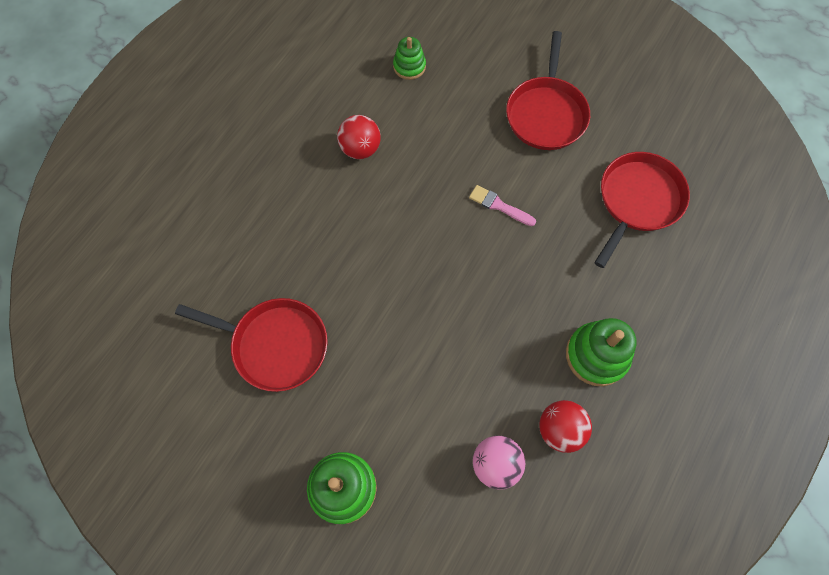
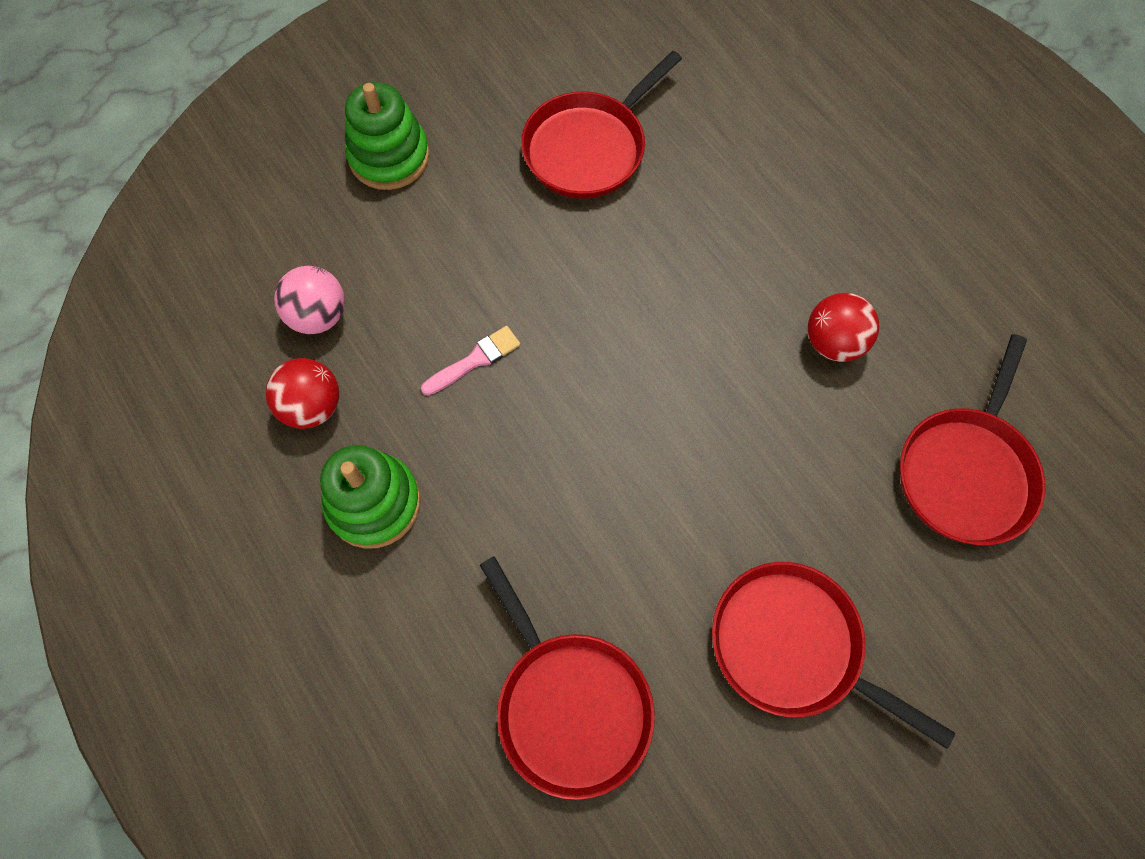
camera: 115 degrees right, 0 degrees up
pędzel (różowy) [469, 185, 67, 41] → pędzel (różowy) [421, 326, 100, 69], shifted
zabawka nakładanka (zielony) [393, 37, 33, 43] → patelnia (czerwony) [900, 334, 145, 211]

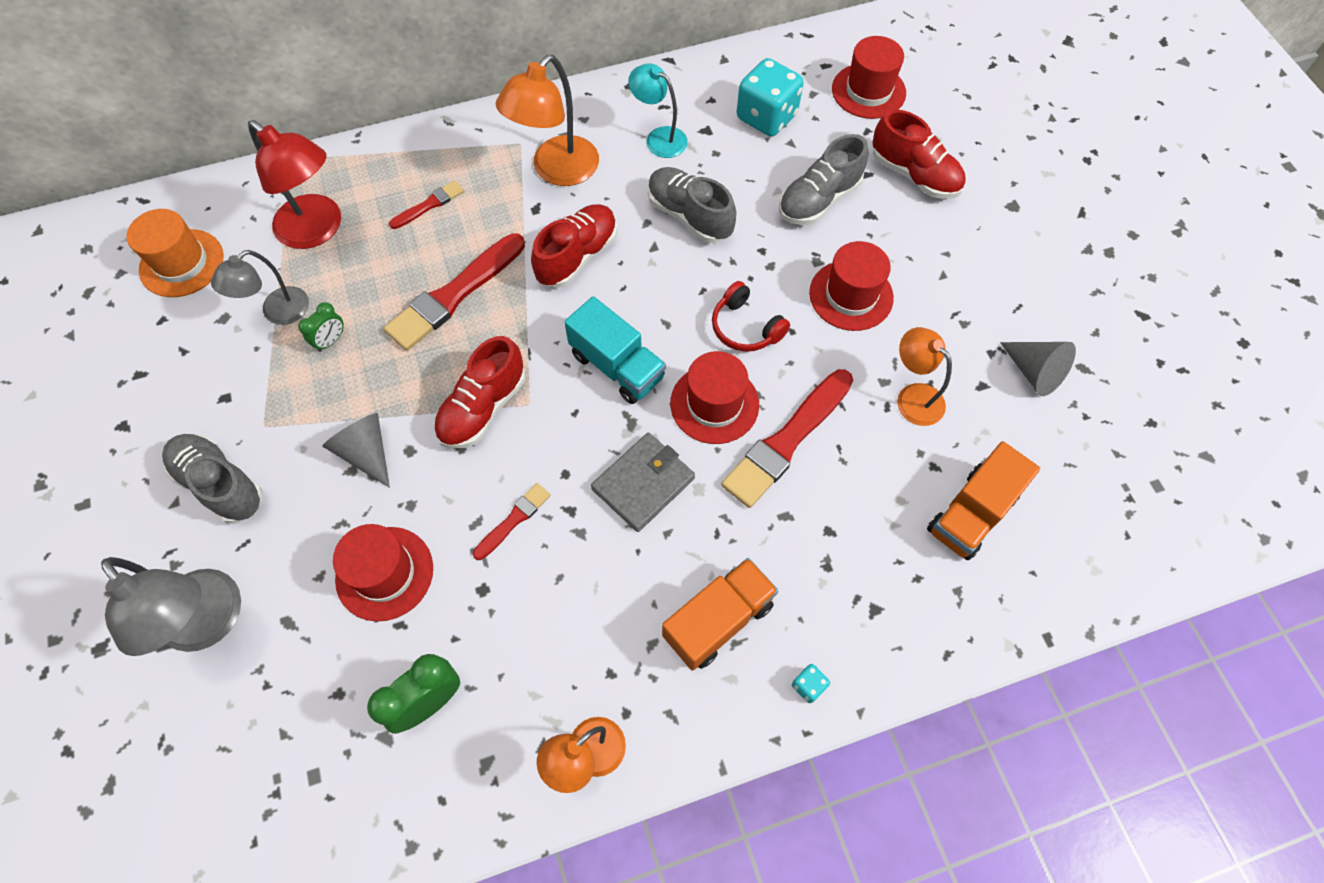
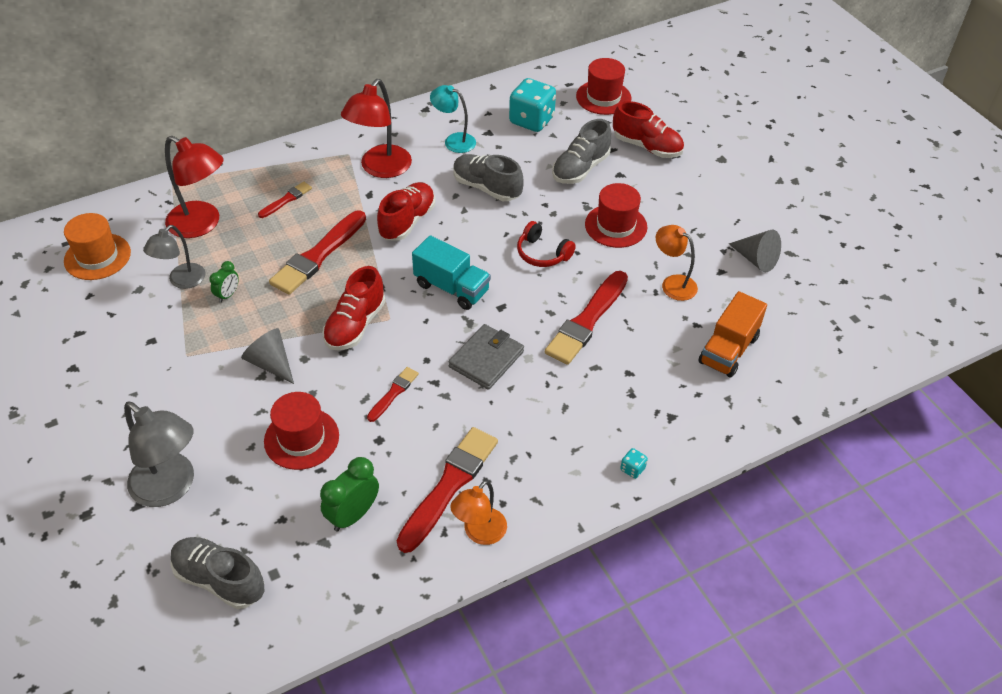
camera: 10 degrees left, 15 degrees down
but (szary) [162, 434, 101, 90] → but (szary) [170, 537, 94, 72], shifted
lampka (pomarańczowy) [496, 55, 103, 131] → lampka (czerwony) [341, 79, 71, 99]
- → pędzel (czerwony) [397, 427, 101, 126]
ciężarówka (pomarańczowy) [662, 558, 117, 113] → -
kapelusz (czerwony) [670, 351, 89, 93] → -

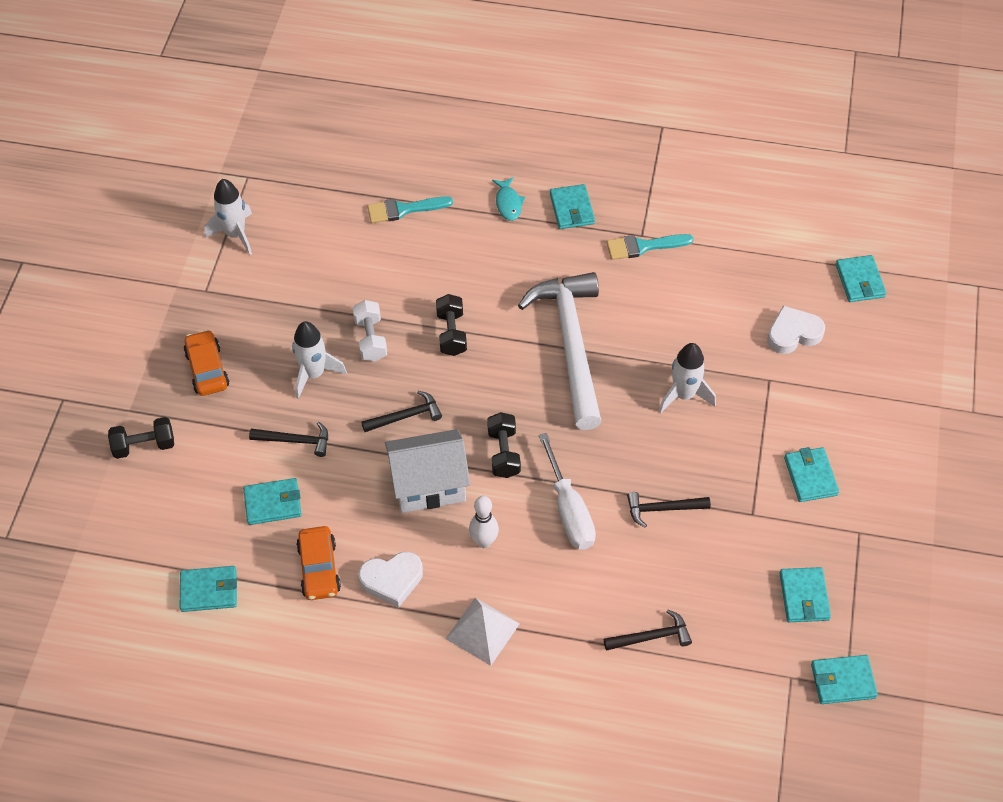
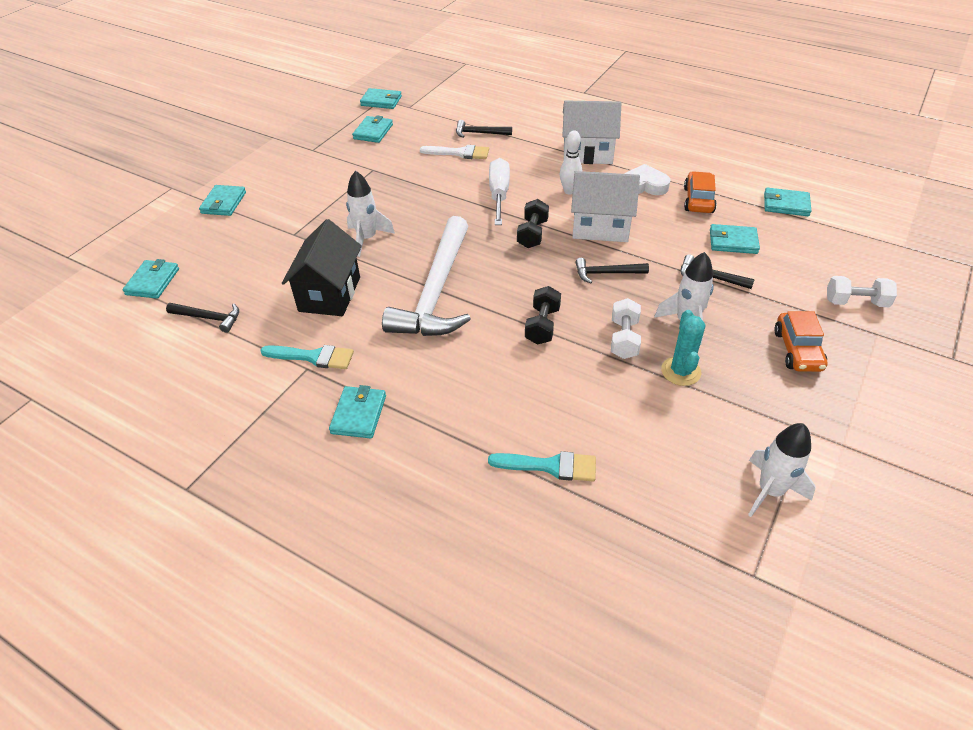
camera: 160 degrees left, 10 degrees down
młotek (czarny) [627, 492, 84, 36] → młotek (czarny) [166, 303, 73, 30], shifted
portfel (turkusowy) [784, 447, 55, 55] → portfel (turkusowy) [199, 185, 47, 31], shifted
- → domek (czarny) [282, 219, 80, 97]
- → pędzel (biały) [420, 145, 69, 14]
piramida (biały) [446, 598, 74, 68] → domek (biały) [562, 101, 59, 63]
- → kaktus (turkusowy) [661, 310, 44, 76]
hantel (czarny) [108, 417, 66, 42] → hantel (biały) [827, 276, 70, 31]
ryba (turkusowy) [492, 177, 33, 44] → -
serce (biały) [767, 306, 58, 48] → -

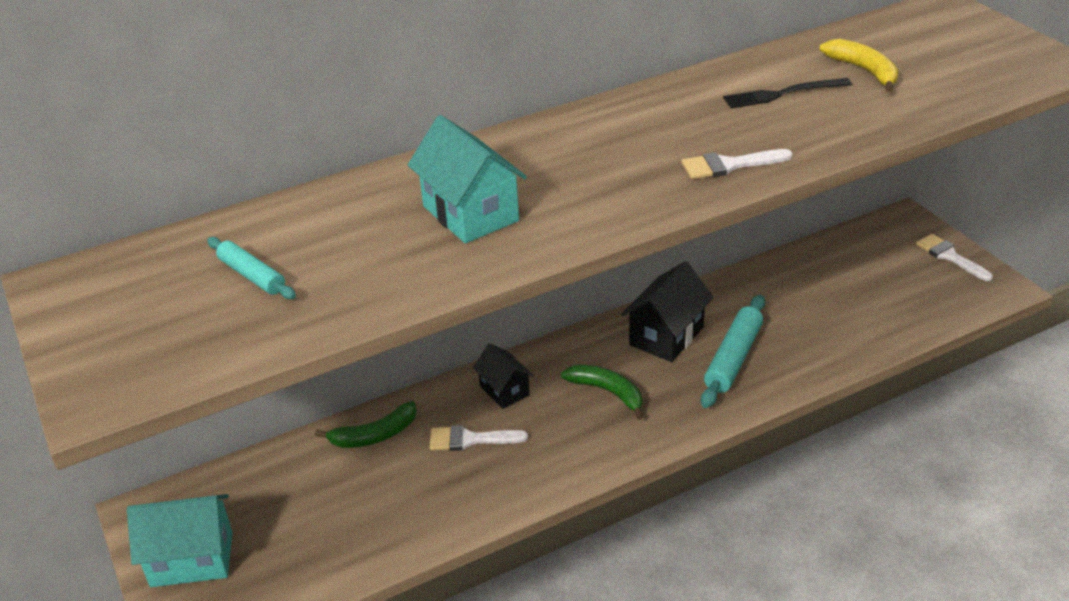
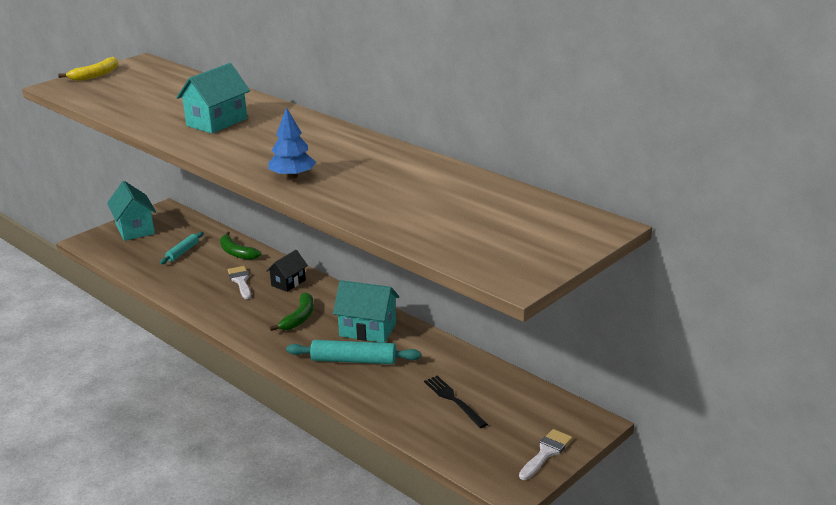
camera: 70 degrees right, 10 degrees down
banan (żółty) [819, 39, 79, 53] → banan (żółty) [58, 57, 60, 24], shifted
wałek do ciasta (turkusowy) [207, 237, 89, 62] → wałek do ciasta (turkusowy) [160, 232, 44, 32], shifted
pędzel (biały) [681, 149, 112, 30] → drzewko (niebieski) [268, 107, 48, 72]
domek (czarny) [621, 261, 92, 101] → domek (turkusowy) [333, 280, 66, 63]
widelec (czarny) [723, 78, 129, 30] → widelec (czarny) [424, 376, 64, 52], shifted

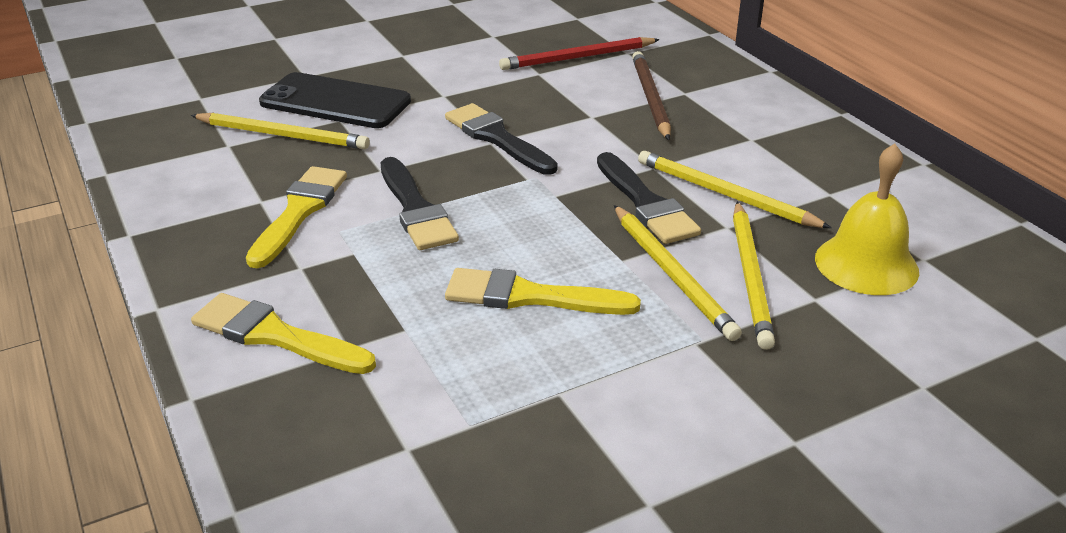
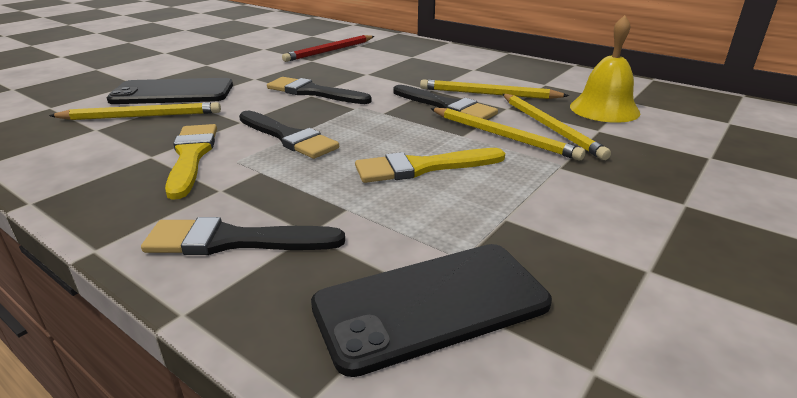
camera: 25 degrees left, 5 degrees down
pędzel (żółty) [191, 293, 185, 81] → pędzel (czarny) [141, 217, 204, 38]
- → telefon (czarny) [311, 244, 241, 133]
ołówek (brązowy) [632, 51, 39, 89] → -

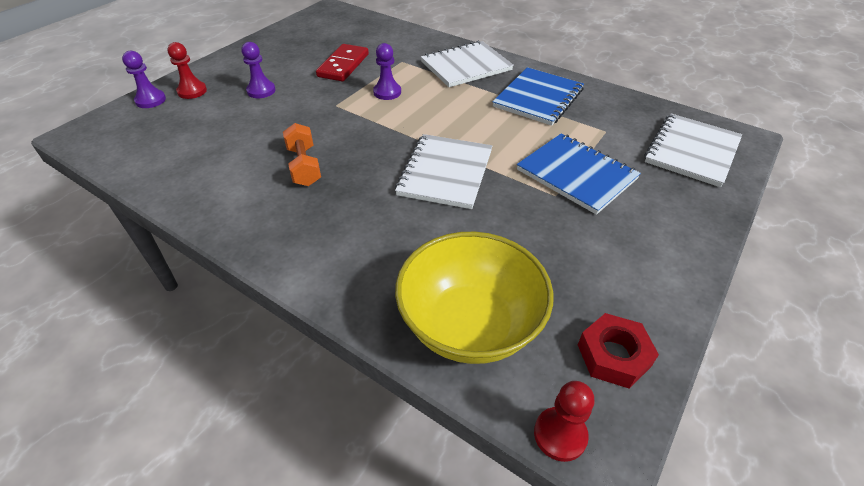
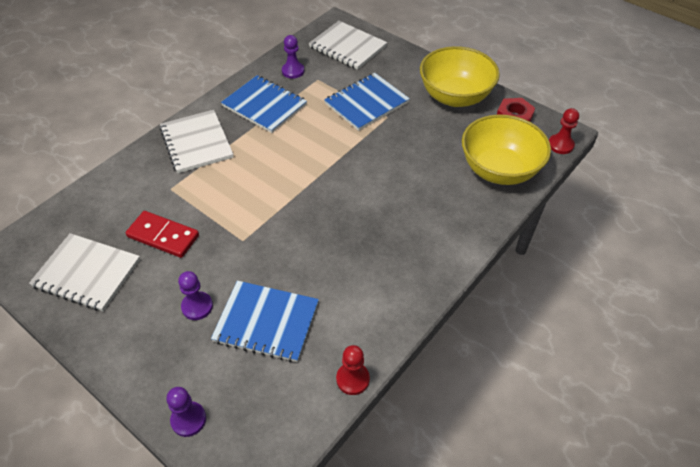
camera: 85 degrees left, 5 degrees up
zeszyt (biały) [395, 134, 97, 75] → zeszyt (biały) [29, 233, 111, 78], shifted
- → zeszyt (niebieski) [211, 281, 108, 81]
pionek (fioletowy) [373, 43, 28, 57] → pionek (fioletowy) [282, 35, 23, 44], shifted
pionek (czerwony) [167, 42, 40, 57] → pionek (czerwony) [336, 345, 34, 50], shifted
- → miska (żółty) [420, 46, 80, 61]
hantel (pomarańczowy) [283, 123, 38, 63] → -

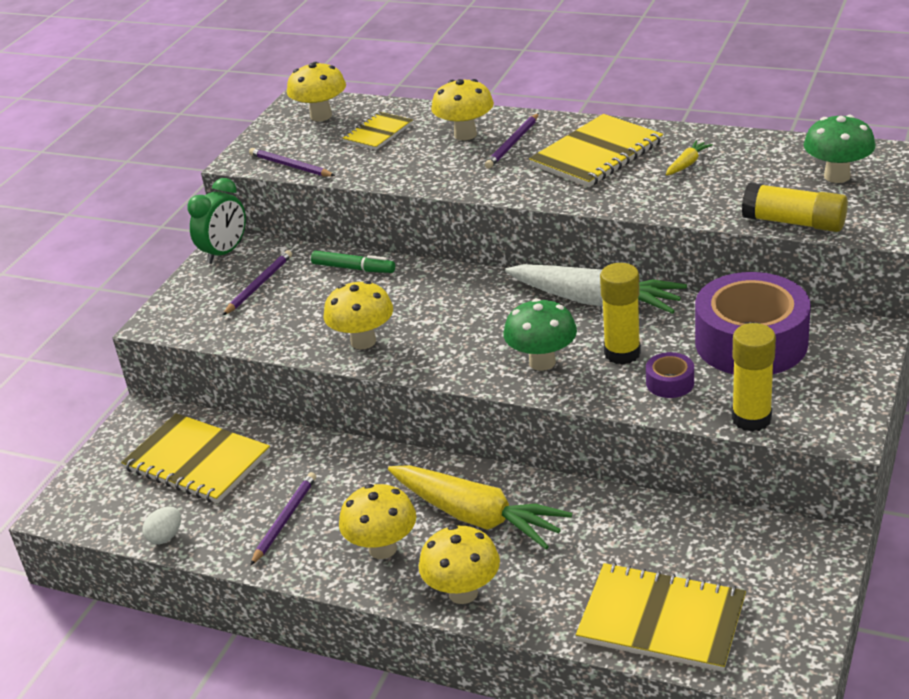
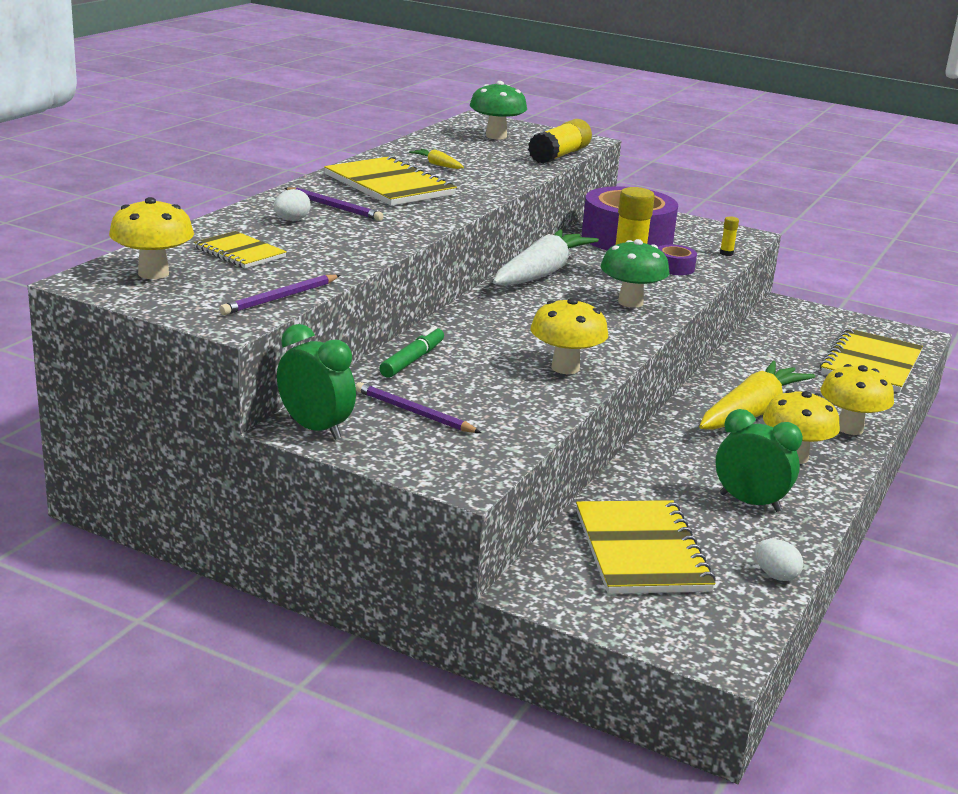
camera: 90 degrees left, 10 degrees down
grzyb (żółty) [431, 79, 63, 61] → jajko (biały) [273, 189, 38, 32]
zeszyt (żółty) [121, 413, 149, 91] → zeszyt (żółty) [576, 500, 140, 94], 45 degrees counterclockwise
ołówek (fioletowy) [250, 472, 66, 94] → budzik (zielony) [715, 409, 88, 103]
klej w sztyfcie (żółty) [732, 323, 44, 109] → klej w sztyfcie (żółty) [720, 216, 19, 40], x0.45

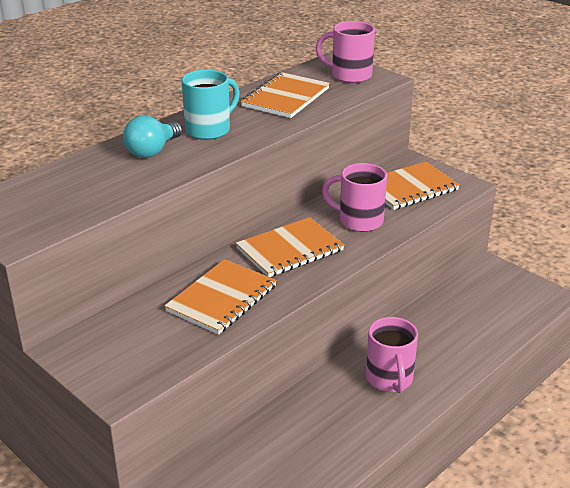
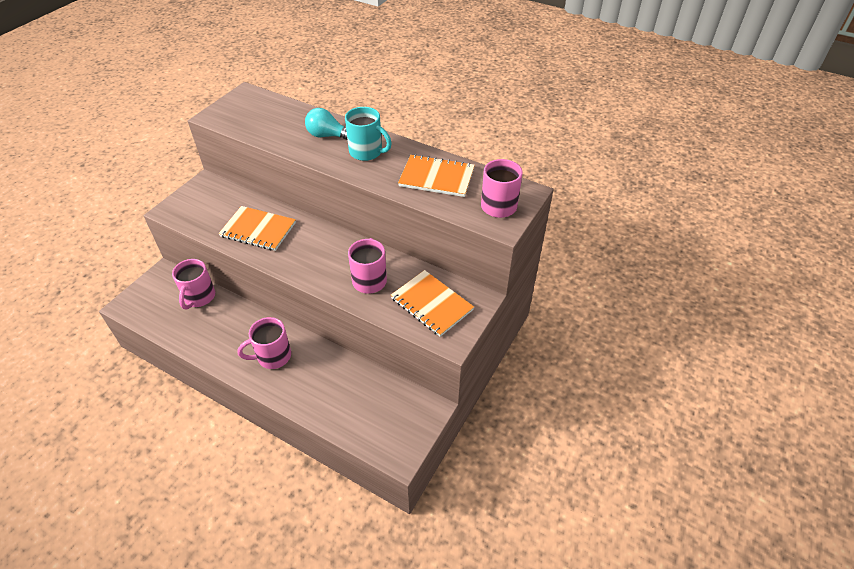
camera: 75 degrees right, 15 degrees up
- → kubek (różowy) [172, 259, 43, 51]
zeszyt (pomarańczowy) [236, 217, 108, 60] → -

